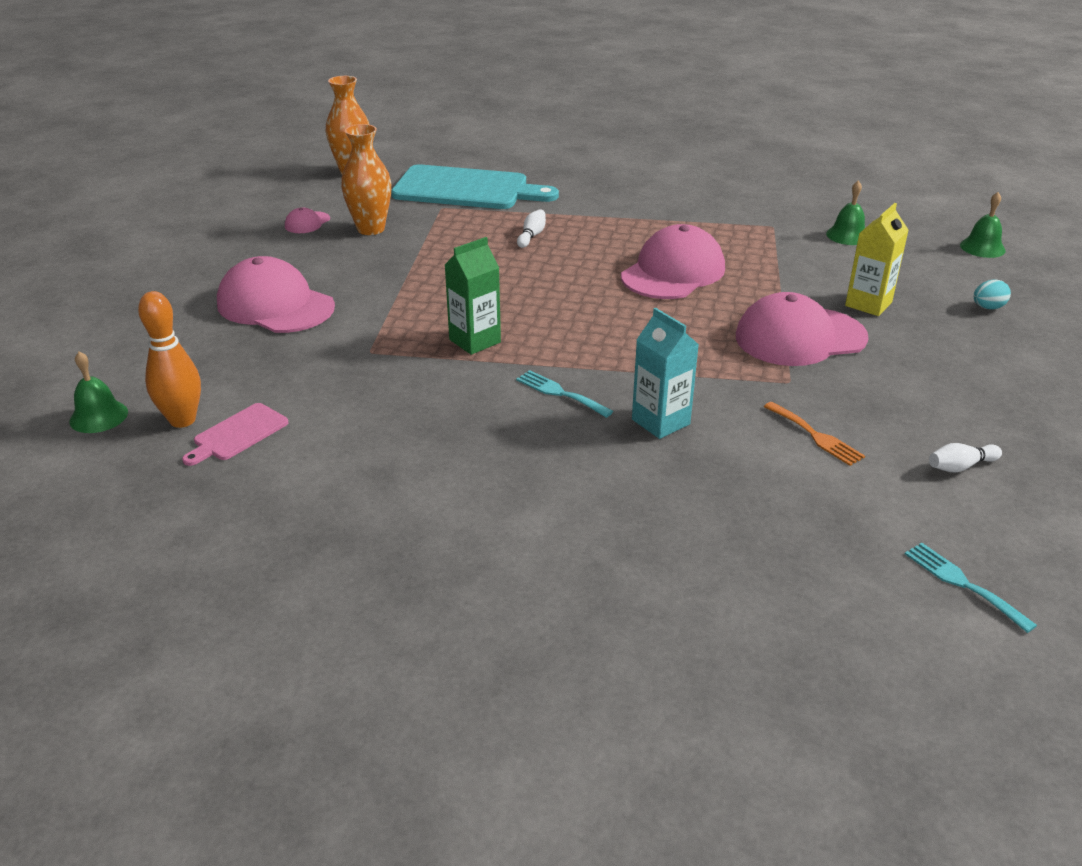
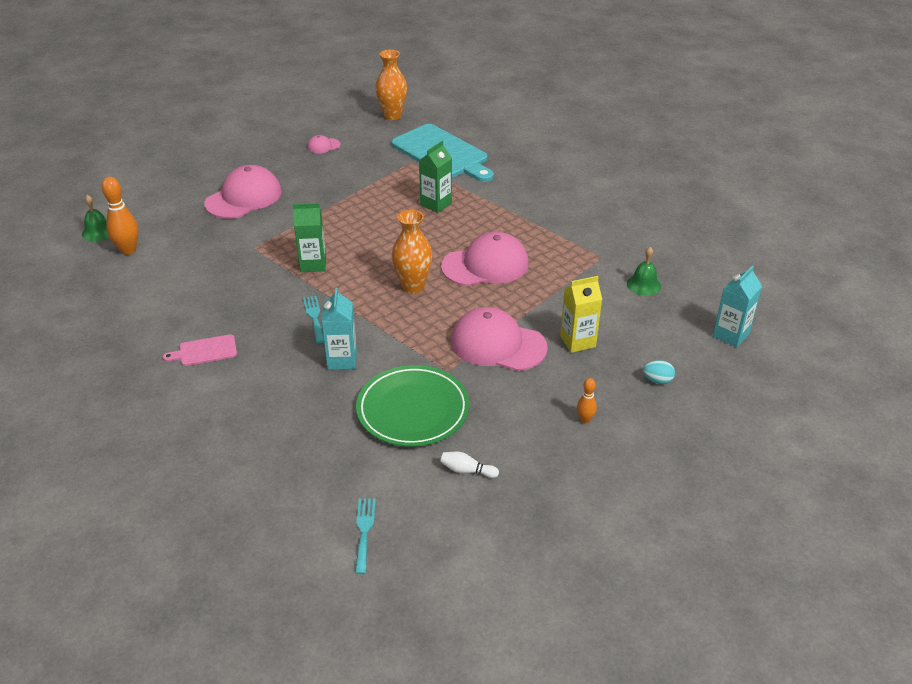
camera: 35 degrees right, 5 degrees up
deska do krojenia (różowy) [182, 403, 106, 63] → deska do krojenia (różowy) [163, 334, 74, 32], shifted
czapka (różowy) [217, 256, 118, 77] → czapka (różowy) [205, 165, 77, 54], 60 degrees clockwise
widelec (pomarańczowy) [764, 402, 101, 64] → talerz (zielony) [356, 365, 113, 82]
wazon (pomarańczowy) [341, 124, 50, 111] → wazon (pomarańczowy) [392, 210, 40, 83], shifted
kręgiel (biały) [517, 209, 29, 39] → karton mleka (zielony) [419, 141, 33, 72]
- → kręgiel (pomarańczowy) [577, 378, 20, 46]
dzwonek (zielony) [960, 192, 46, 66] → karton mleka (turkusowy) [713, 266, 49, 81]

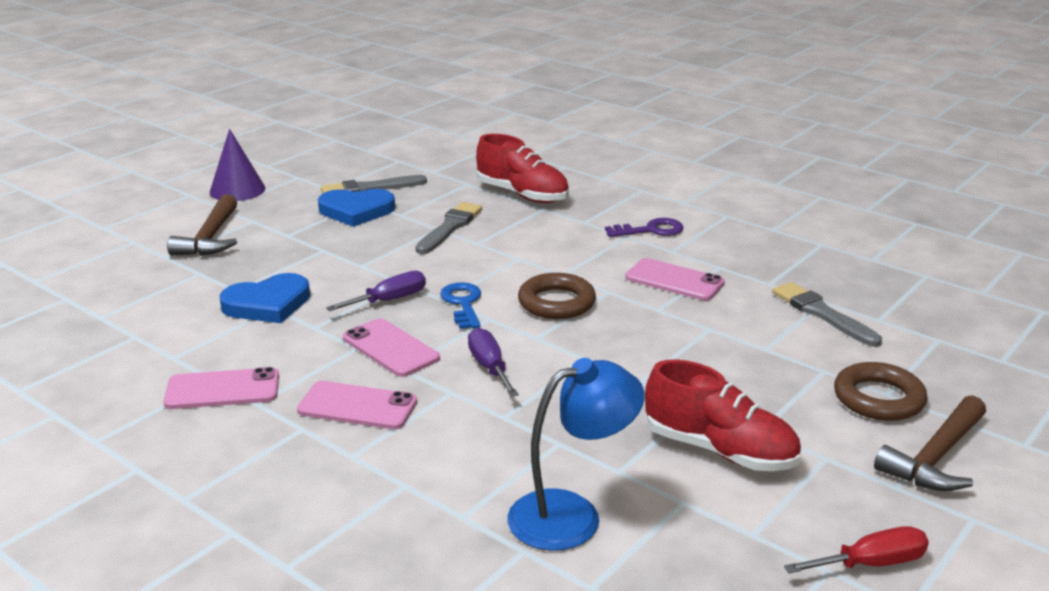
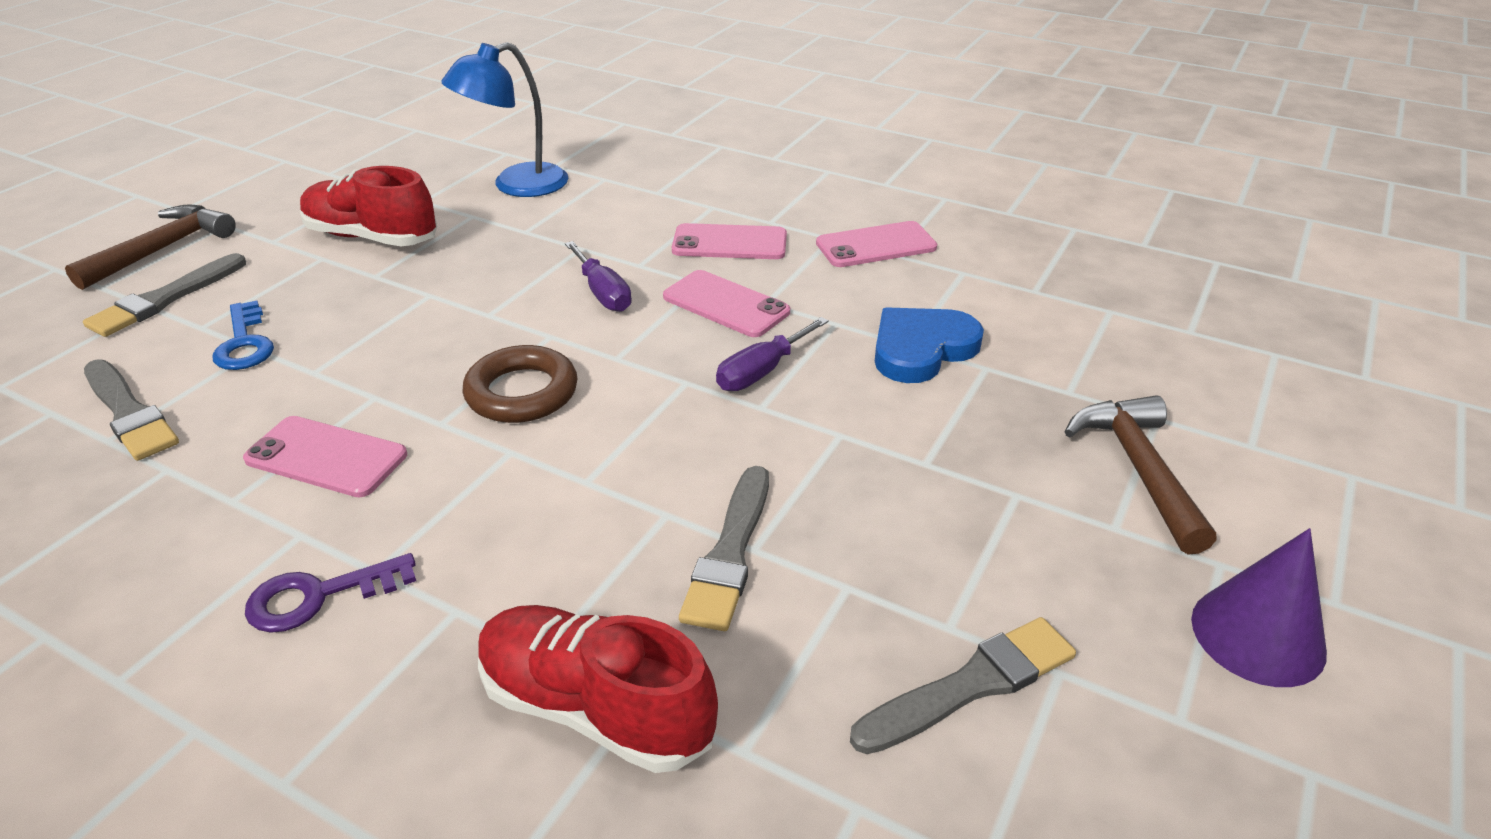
camera: 170 degrees right, 10 degrees up
pierścień (brązowy) [834, 362, 94, 59] → pędzel (szary) [83, 253, 163, 84]
klucz (niebieski) [440, 282, 41, 47] → klucz (niebieski) [212, 300, 62, 70], shifted
serce (niebieski) [318, 189, 77, 38] → -
śrubokręt (czerwony) [784, 526, 145, 48] → -

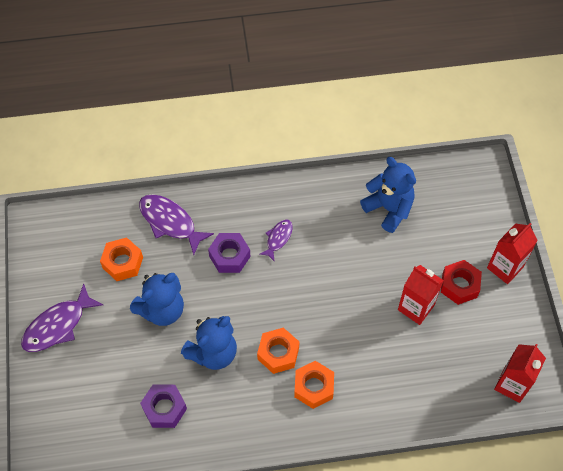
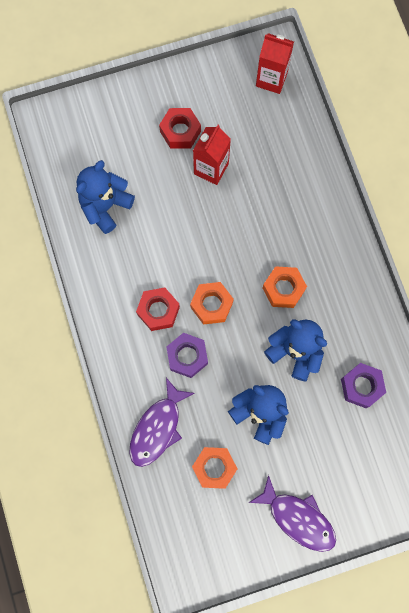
camera: 100 degrees left, 15 degrees up
ryba (fioletowy) [259, 219, 34, 43] → nakrętka (czerwony) [136, 287, 44, 44]
nakrętka (pomarańczowy) [294, 361, 40, 48] → nakrętka (pomarańczowy) [190, 282, 44, 43], shifted
karton mleka (czerwony) [487, 223, 51, 61] → -

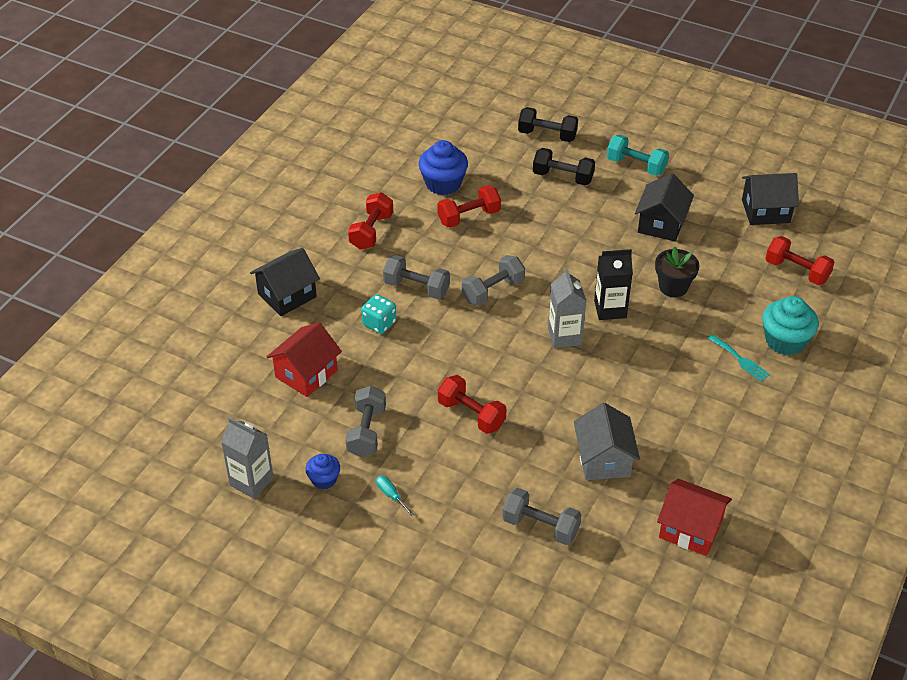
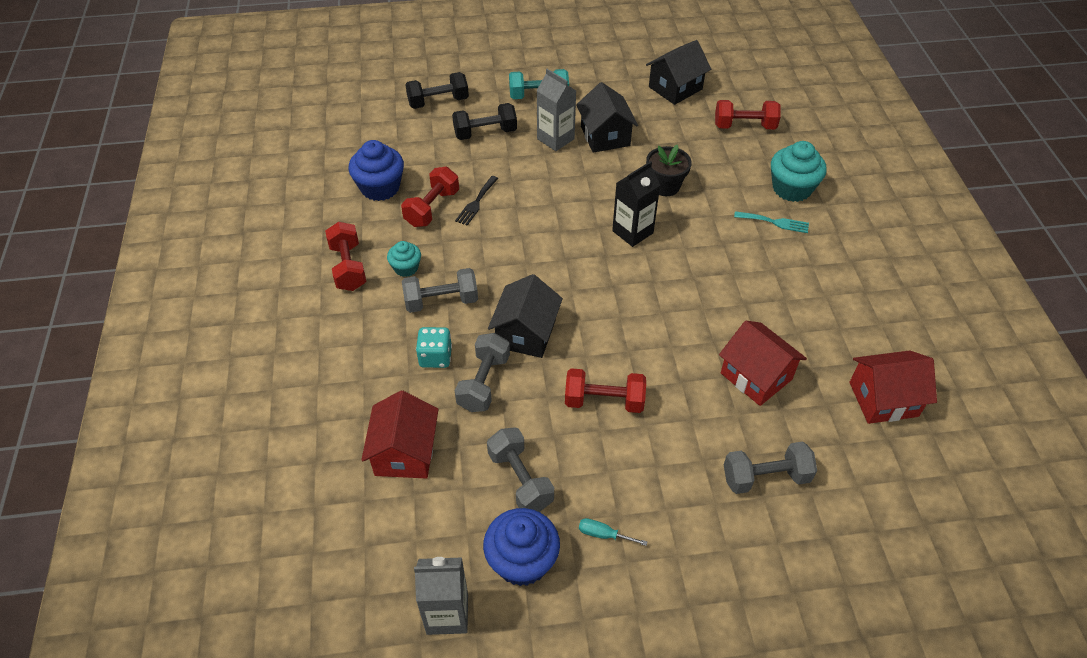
camera: 35 degrees left, 5 degrees up
- → muffinka (turkusowy) [387, 241, 34, 36]
- → widelec (czarny) [455, 176, 43, 49]
hantel (szary) [462, 255, 63, 51] → hantel (szary) [455, 333, 55, 79], shifted
muffinka (niebieski) [305, 454, 35, 36] → muffinka (niebieski) [483, 508, 77, 78], x1.73
domek (czarny) [250, 248, 70, 68] → domek (czarny) [488, 274, 75, 84], shifted
karton mleka (szary) [548, 268, 38, 81] → karton mleka (szary) [536, 69, 40, 82], shifted
domek (szary) [574, 403, 66, 77] → domek (czerwony) [719, 321, 88, 85]

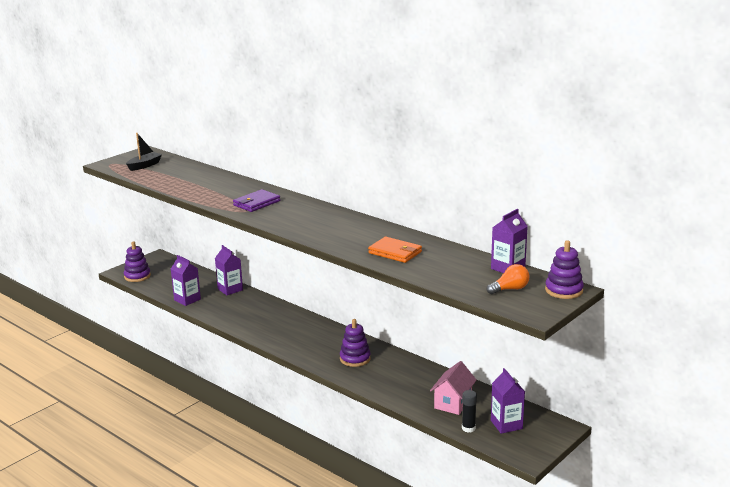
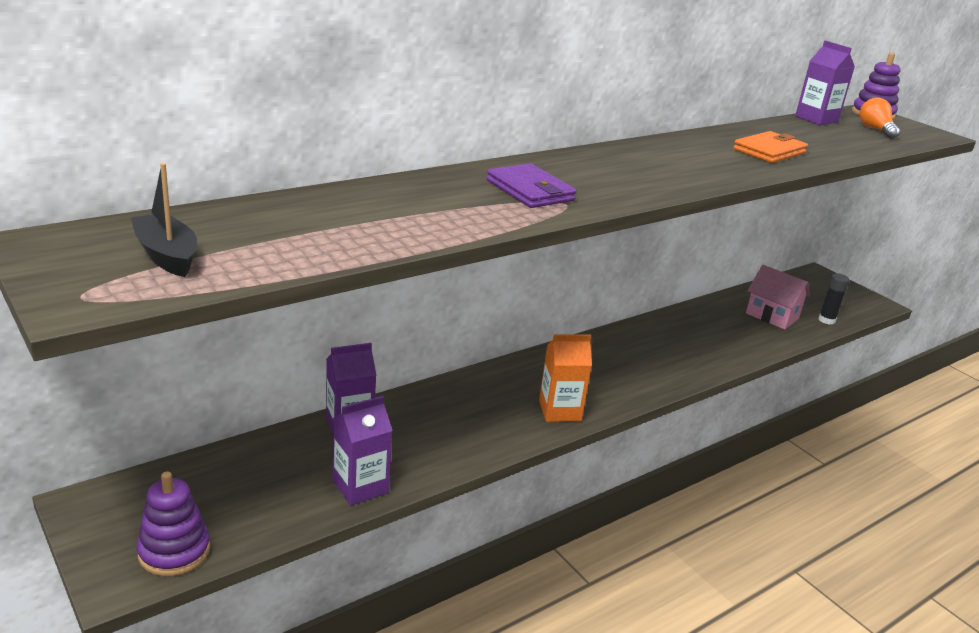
camera: 80 degrees left, 5 degrees up
- → karton mleka (pomarańczowy) [539, 334, 53, 88]
zabawka nakładanka (fioletowy) [340, 319, 31, 48] → -
karton mleka (fioletowy) [491, 368, 34, 66] → -

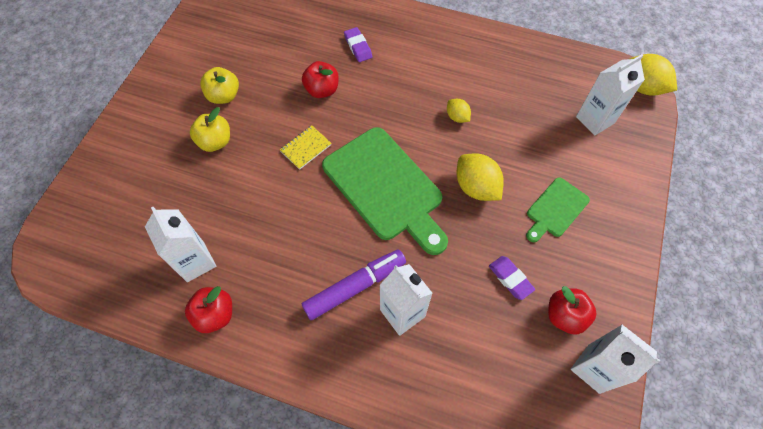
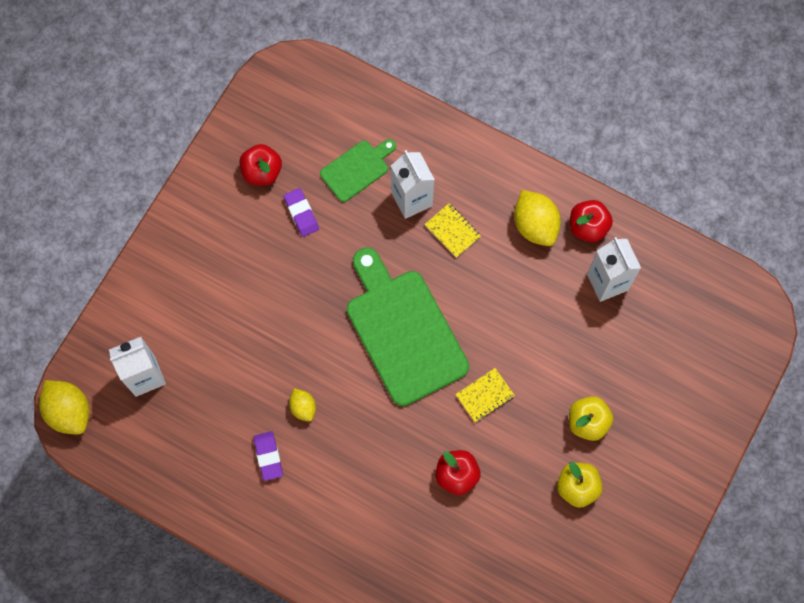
camera: 170 degrees left, 10 degrees up
gumka do mazania (fioletowy) [344, 27, 28, 35] → gumka do mazania (fioletowy) [254, 431, 29, 50], shifted
deska do krojenia (zielony) [526, 177, 64, 65] → deska do krojenia (zielony) [320, 139, 76, 63], shifted
flamaster (fioletowy) [302, 249, 104, 71] → zeszyt (żółty) [424, 203, 57, 55]
cytryna (żółty) [456, 154, 48, 47] → cytryna (żółty) [514, 190, 47, 56], shifted
karton mleka (biały) [570, 325, 90, 69] → -

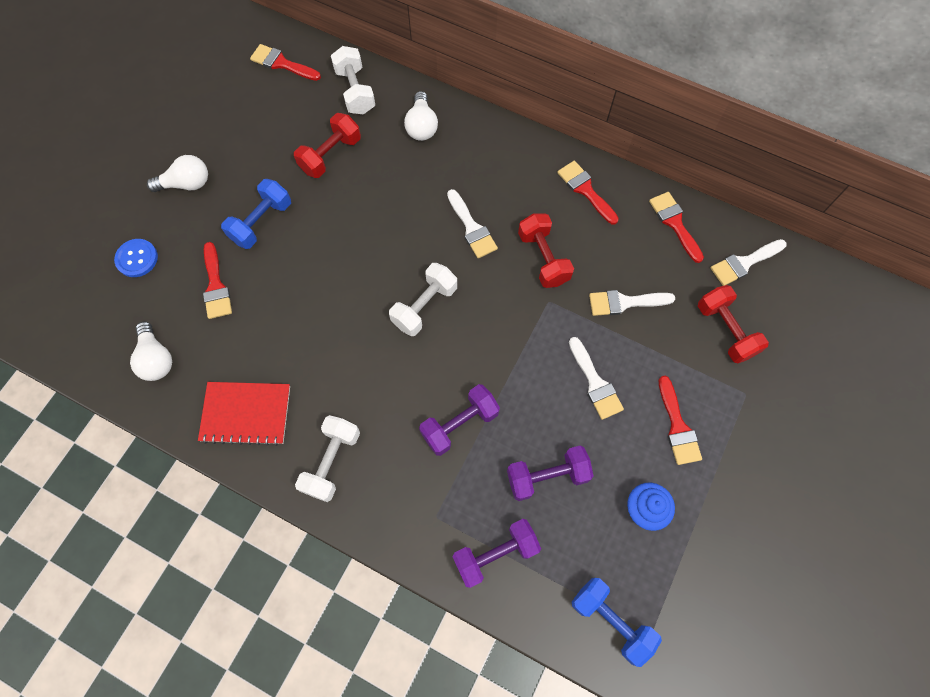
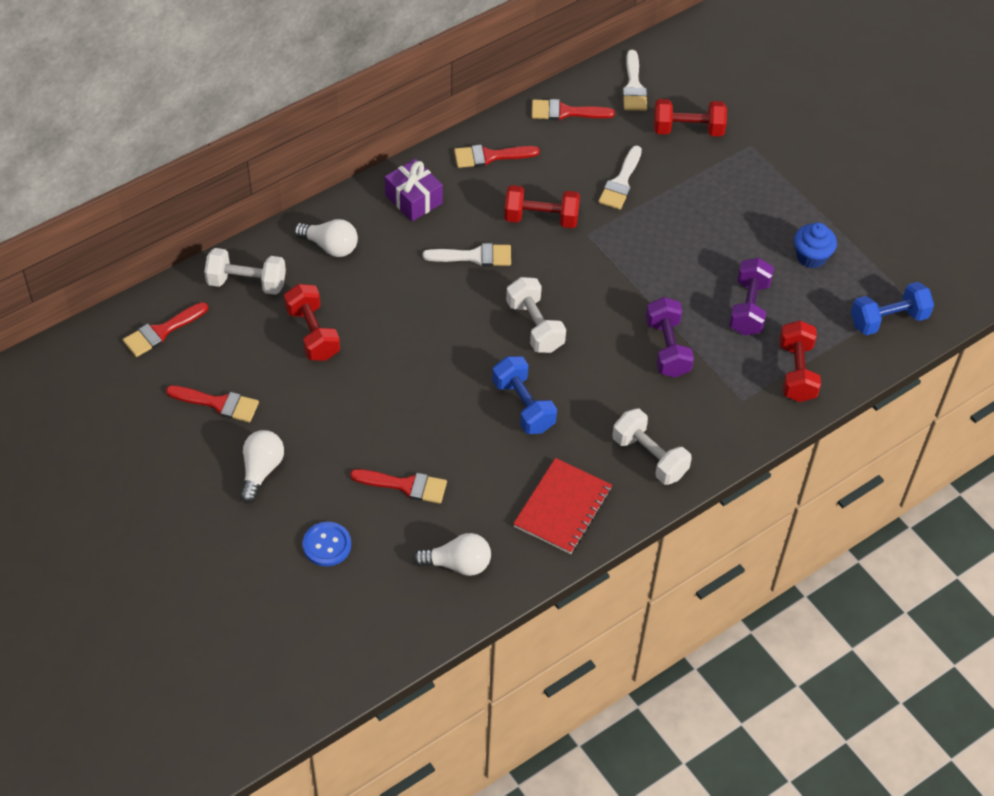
camera: 65 degrees left, 15 degrees down
pędzel (czerwony) [659, 376, 43, 89] → pędzel (czerwony) [166, 385, 93, 37], shifted
- → prezent (fioletowy) [385, 159, 58, 62]
hantel (niebieski) [221, 179, 70, 70] → hantel (niebieski) [492, 356, 65, 78], shifted
hantel (fioletowy) [453, 519, 88, 69] → hantel (czerwony) [779, 320, 42, 82]
pędzel (biały) [569, 337, 55, 83] → -

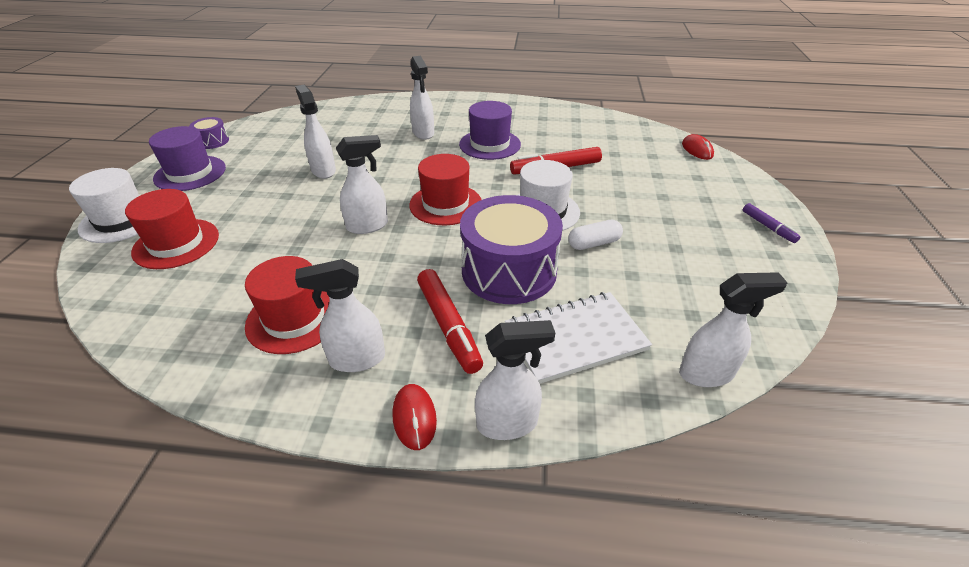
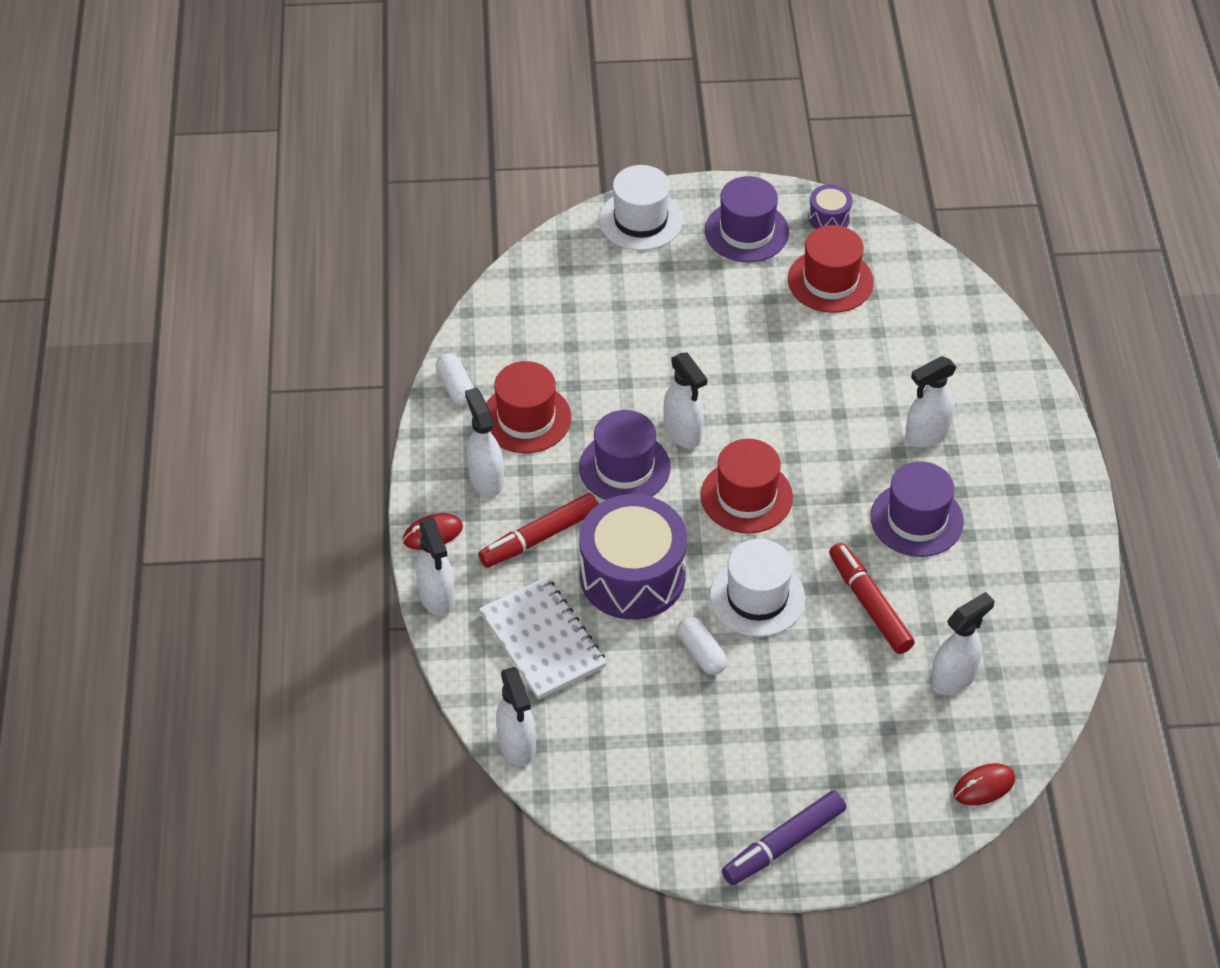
camera: 80 degrees right, 10 degrees up
- → kapsułka (biały) [436, 353, 38, 53]
- → kapelusz (fioletowy) [579, 410, 92, 90]
flamaster (fioletowy) [743, 203, 57, 40] → flamaster (fioletowy) [722, 790, 124, 95], x1.75
kapelusz (czerwony) [125, 189, 94, 80] → kapelusz (czerwony) [788, 225, 86, 88], shifted
spryskiwacz (biały) [295, 85, 41, 94] → spryskiwacz (biały) [931, 592, 63, 103], shifted

